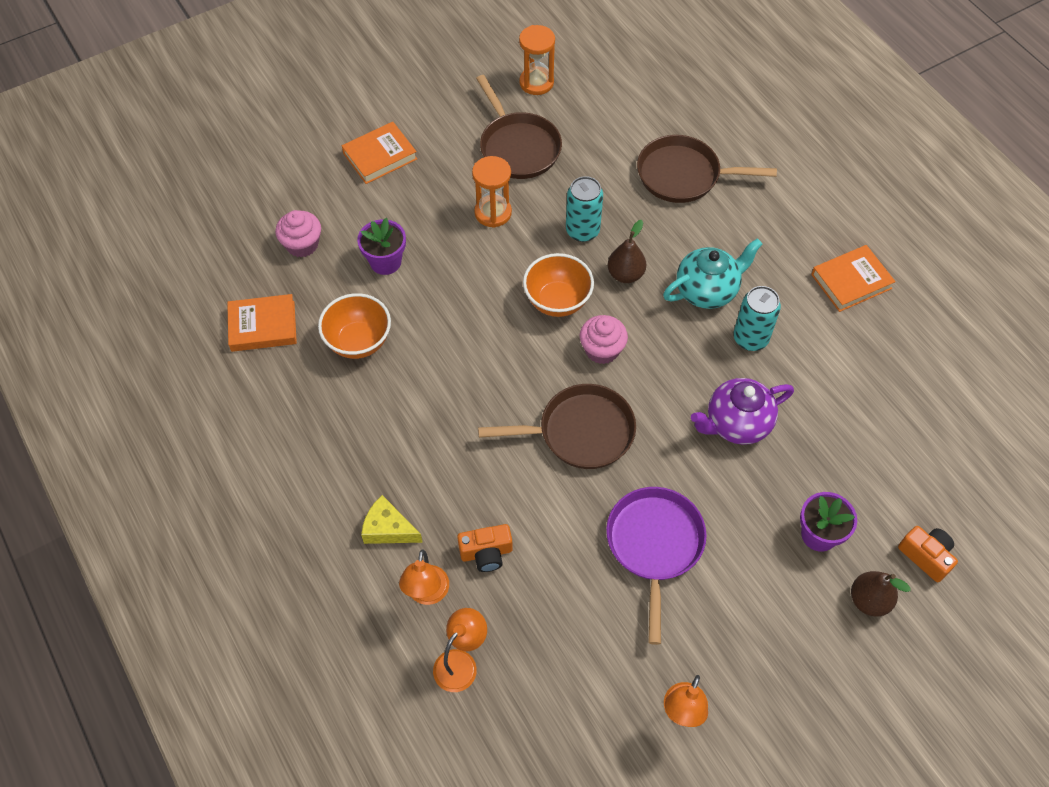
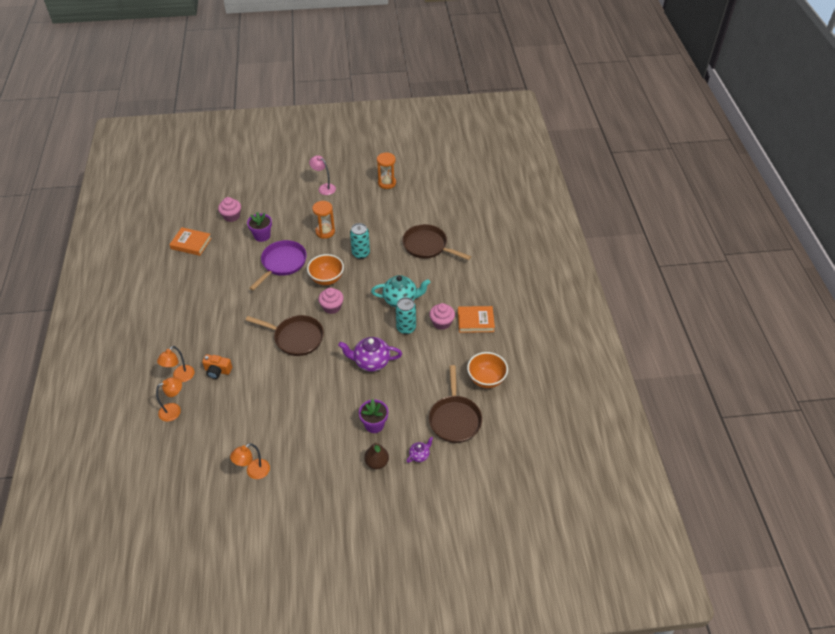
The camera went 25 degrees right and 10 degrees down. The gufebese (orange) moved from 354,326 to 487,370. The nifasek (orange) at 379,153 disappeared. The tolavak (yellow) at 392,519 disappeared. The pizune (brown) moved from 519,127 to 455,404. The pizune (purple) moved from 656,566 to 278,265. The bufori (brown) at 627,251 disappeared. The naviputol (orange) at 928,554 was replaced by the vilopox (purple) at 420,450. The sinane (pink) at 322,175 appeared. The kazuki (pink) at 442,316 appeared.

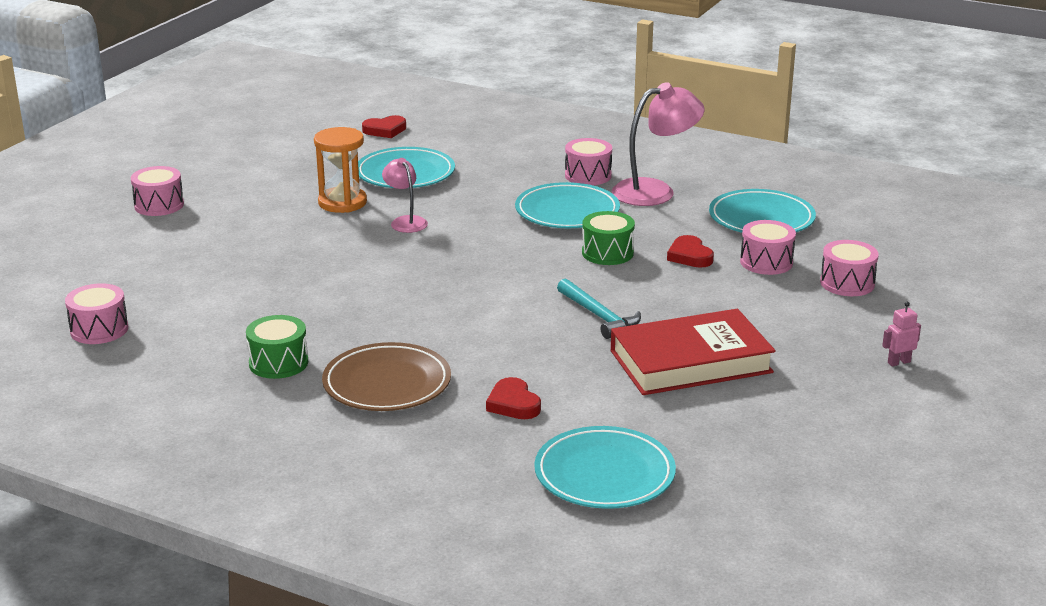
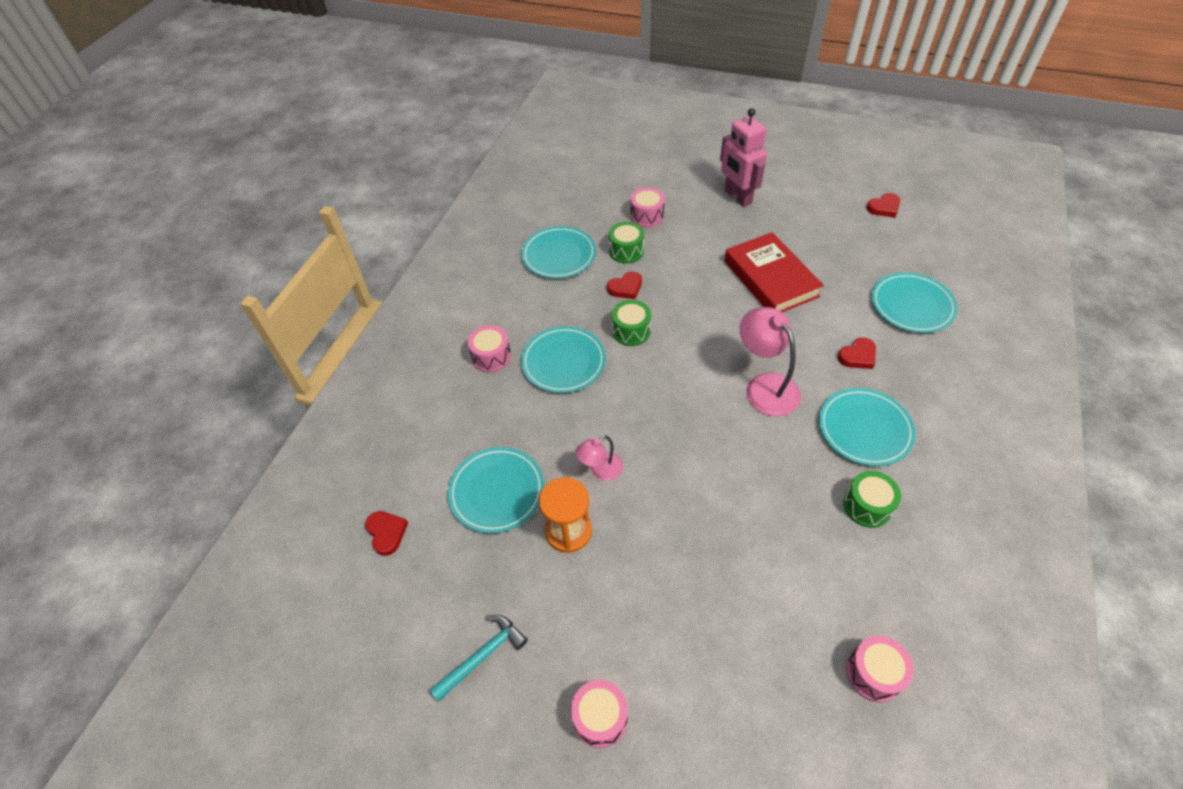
The camera went 95 degrees left and 25 degrees up. The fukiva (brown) at 386,376 became the fukiva (turquoise) at 867,427. The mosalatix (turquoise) moved from 599,308 to 479,658. The sinane (pink) moved from 658,144 to 770,361. The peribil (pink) at 768,247 became the peribil (green) at 627,243. The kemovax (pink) at 901,334 changed to 2.47 times the size. The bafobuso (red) at 883,205 appeared.

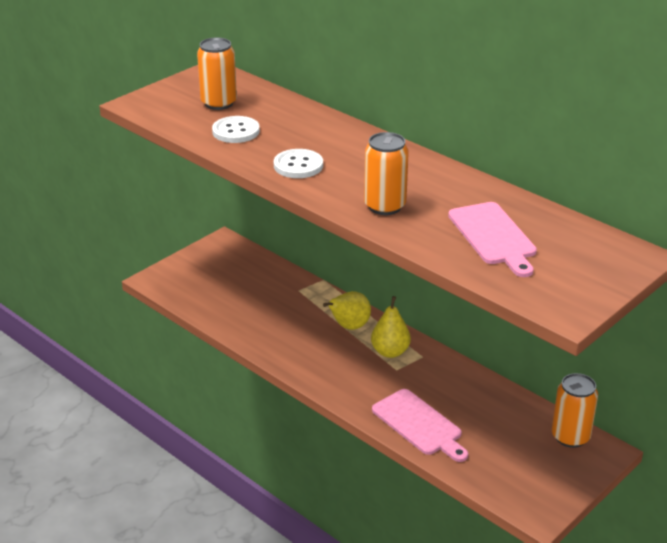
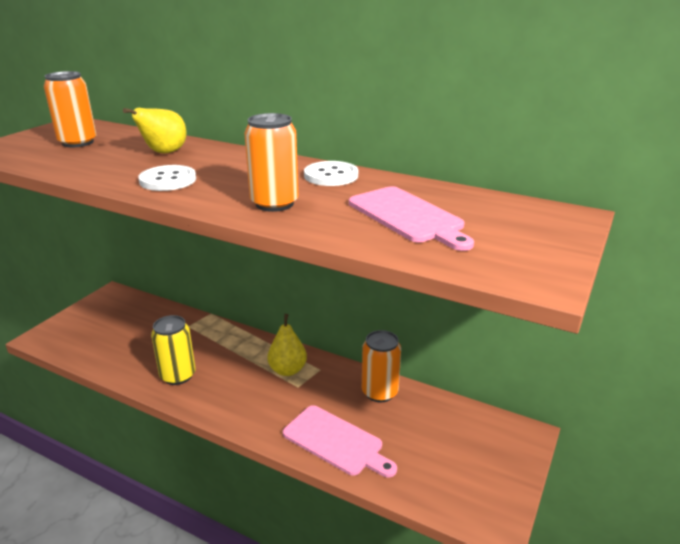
The camera went 15 degrees left and 5 degrees down. The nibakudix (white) moved from 236,129 to 331,173. The bufori (yellow) moved from 347,310 to 155,130. The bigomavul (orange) moved from 575,410 to 381,366. The bigomavul (yellow) at 173,350 appeared.

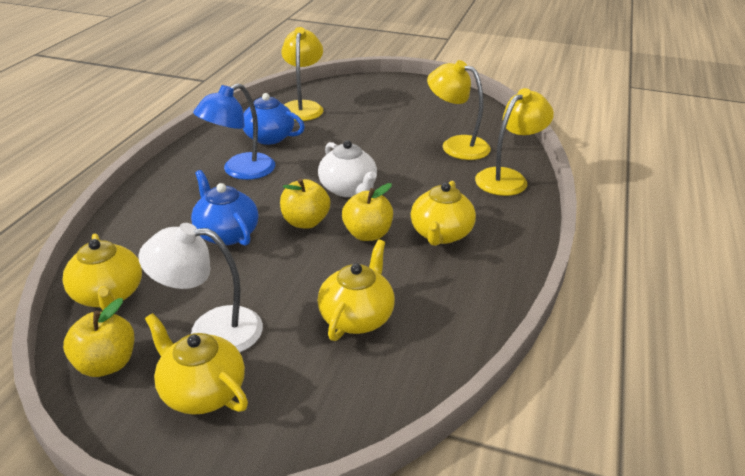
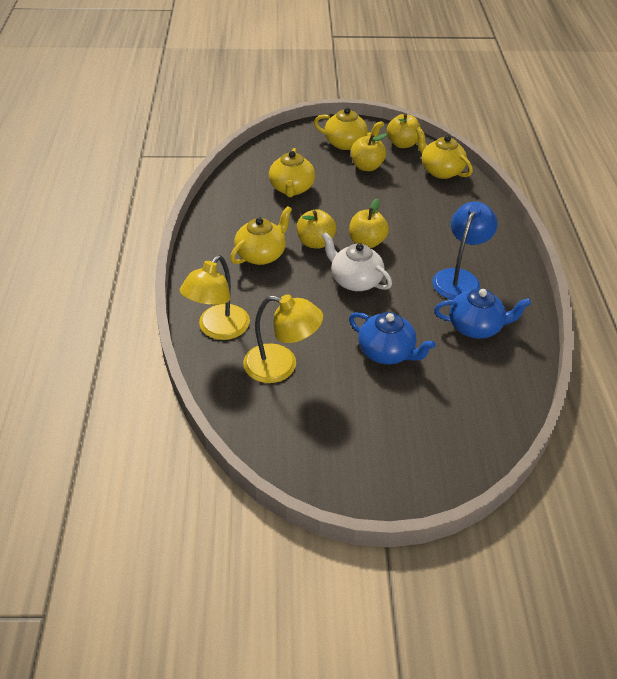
The camera went 160 degrees right and 10 degrees up. The sinane (white) at 200,287 was replaced by the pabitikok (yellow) at 369,152. The vilopox (blue) moved from 225,208 to 392,338. The sinane (yellow) at 302,74 disappeared. The vilopox (yellow) at 443,213 turned 45 degrees clockwise.

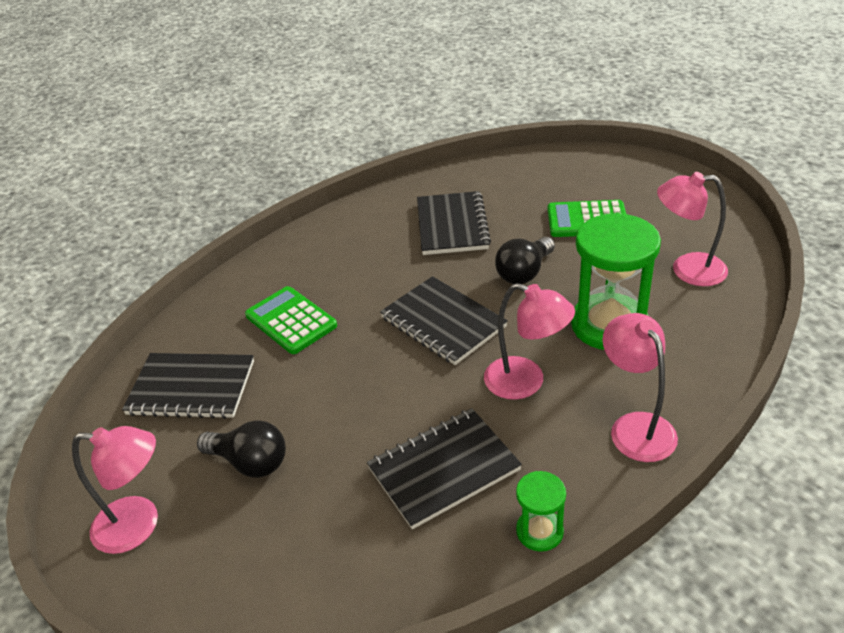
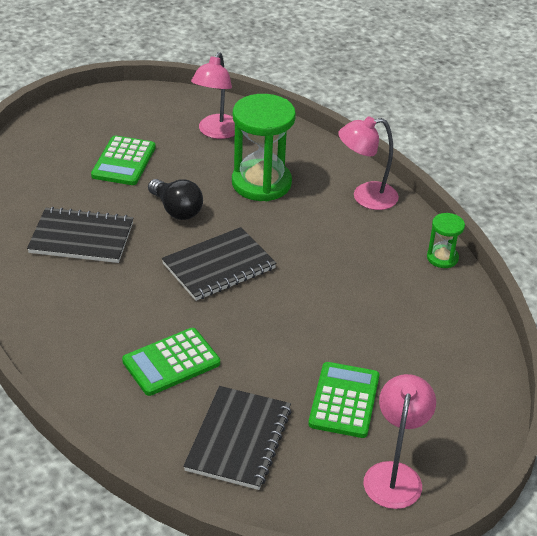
The camera went 85 degrees left and 0 degrees up. The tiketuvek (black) at 241,449 was replaced by the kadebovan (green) at 343,400. The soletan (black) at 444,468 disappeared. The sinane (pink) at 529,341 disappeared.

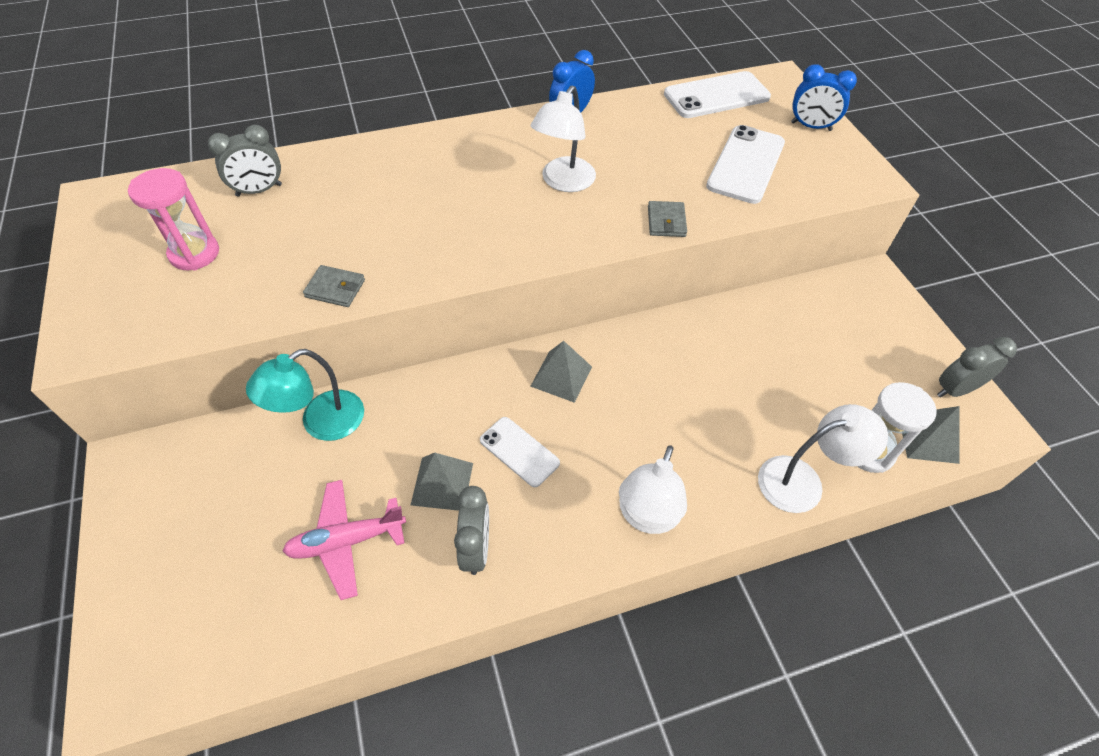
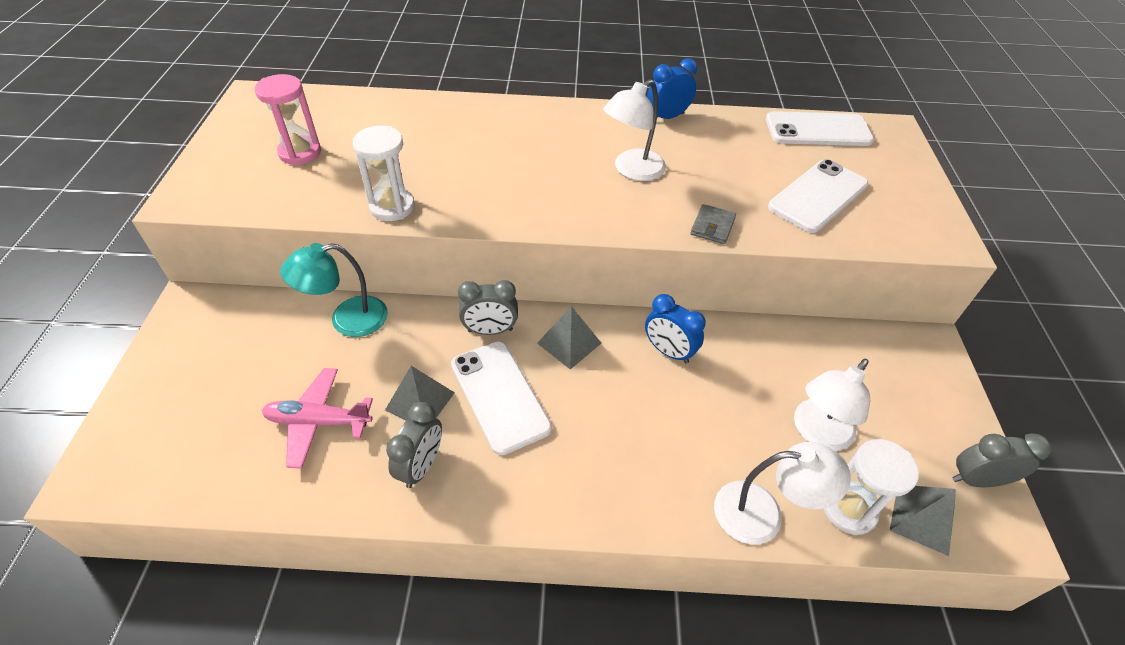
The camera went 20 degrees right and 5 degrees down. The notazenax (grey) moved from 245,161 to 488,307. The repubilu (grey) at 334,286 was replaced by the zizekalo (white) at 383,173. The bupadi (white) at 520,452 changed to 1.62 times the size. The sinane (white) moved from 653,489 to 832,405. The notazenax (blue) moved from 824,97 to 675,329.

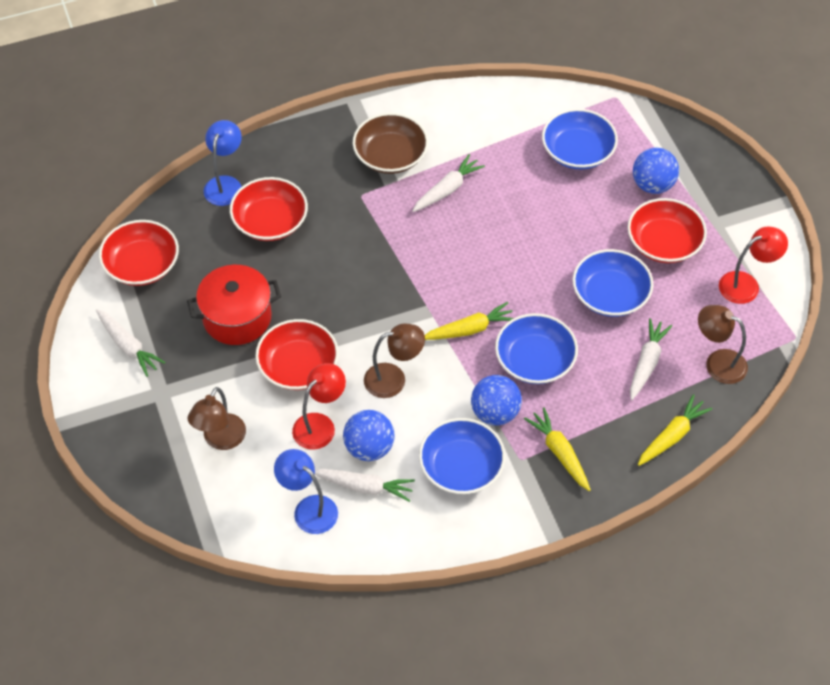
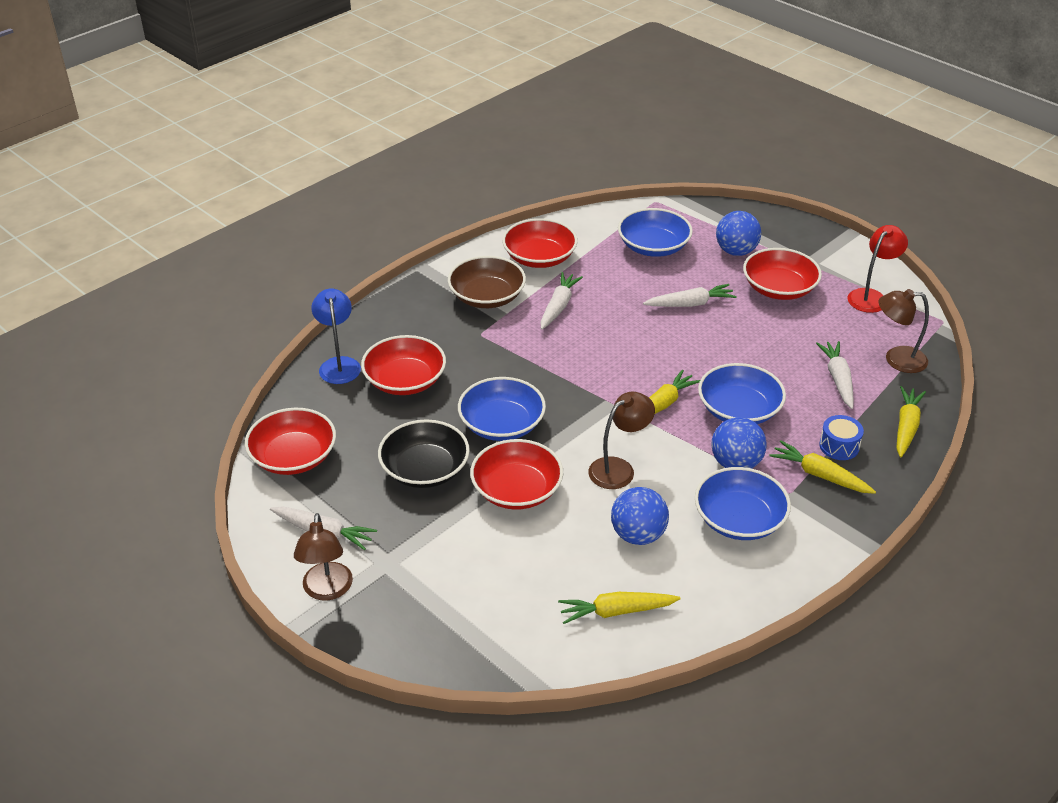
The camera went 25 degrees left and 15 degrees down. The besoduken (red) at 234,305 was replaced by the gufebese (black) at 424,453. The sinane (brown) moved from 216,418 to 323,557. The sinane (blue) at 306,491 was replaced by the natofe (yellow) at 619,608. The sinane (red) at 319,406 disappeared. The natofe (white) moved from 365,485 to 690,295. The gufebese (blue) moved from 612,283 to 502,409. The gufebese (red) at 540,243 appeared. The peribil (blue) at 841,437 appeared.

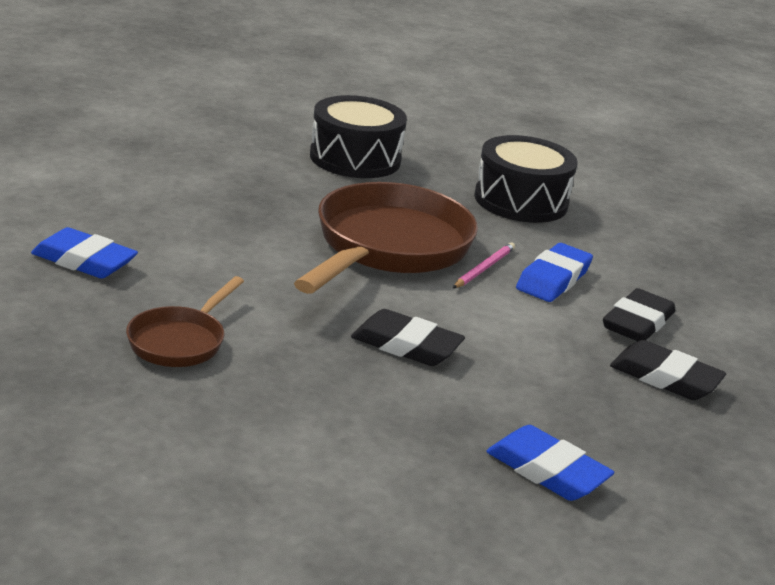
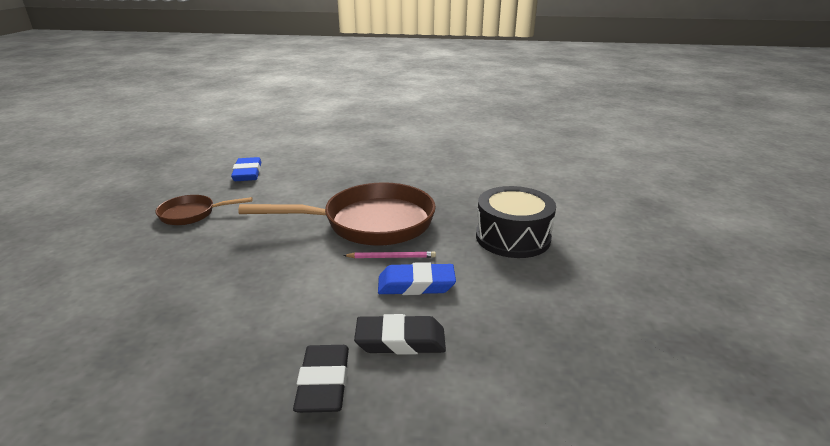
The camera went 60 degrees right and 0 degrees up. The peribil (black) at 358,136 disappeared. The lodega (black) at 408,337 disappeared. The lodega (blue) at 550,463 disappeared.

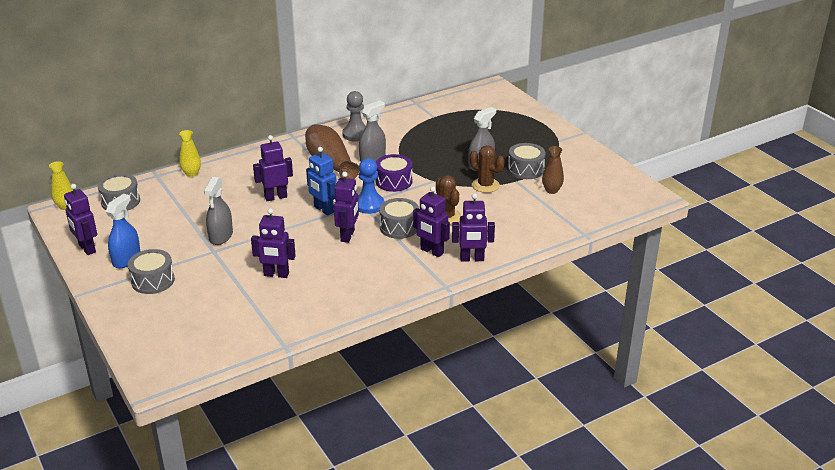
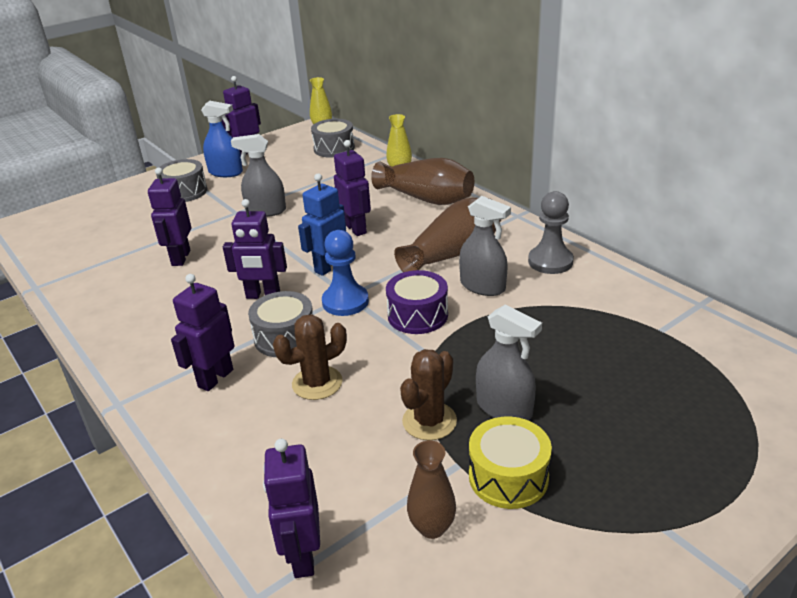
The camera went 85 degrees right and 0 degrees up. The kemovax (purple) moved from 473,227 to 291,508. The peribil (grey) at 527,161 became the peribil (yellow) at 510,463. The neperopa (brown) at 422,181 appeared.

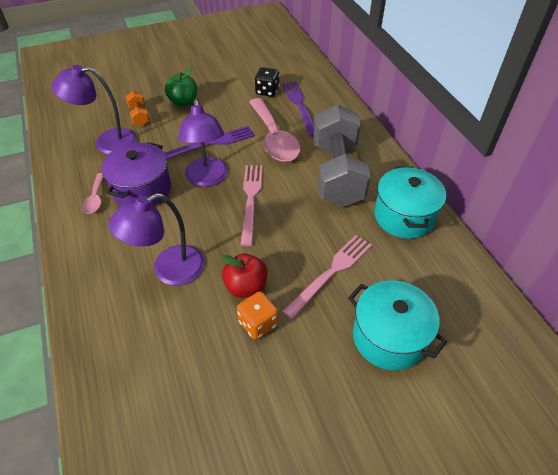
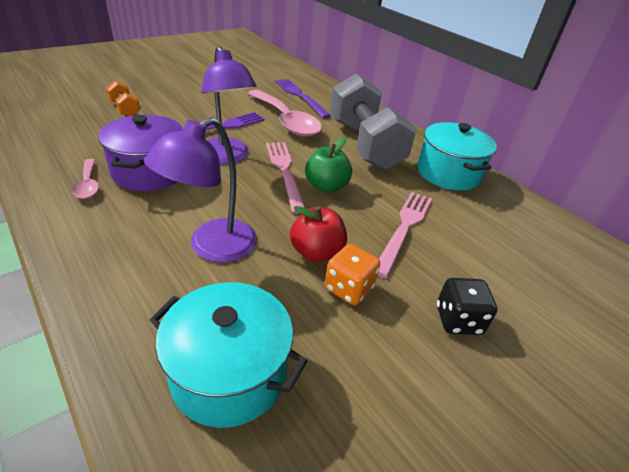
The camera went 20 degrees left and 10 degrees down. The sinane (purple) at 94,109 disappeared. The pabitikok (green) moved from 181,87 to 328,165. The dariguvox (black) moved from 267,82 to 467,306. The besoduken (turquoise) moved from 397,325 to 229,355.

